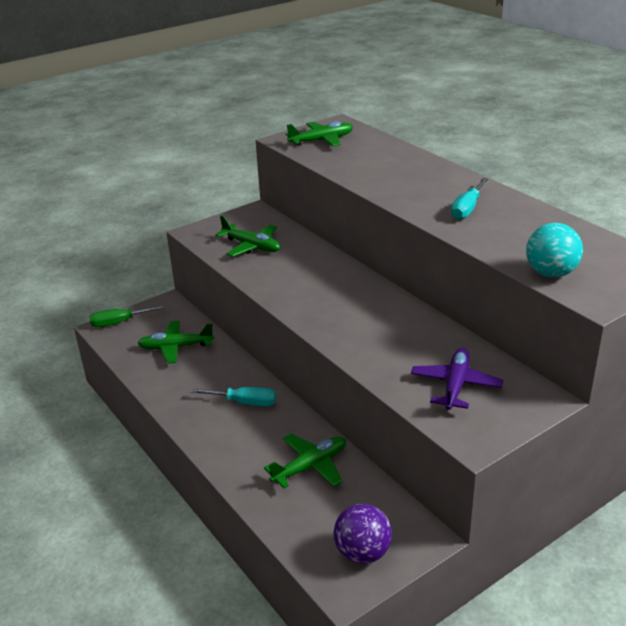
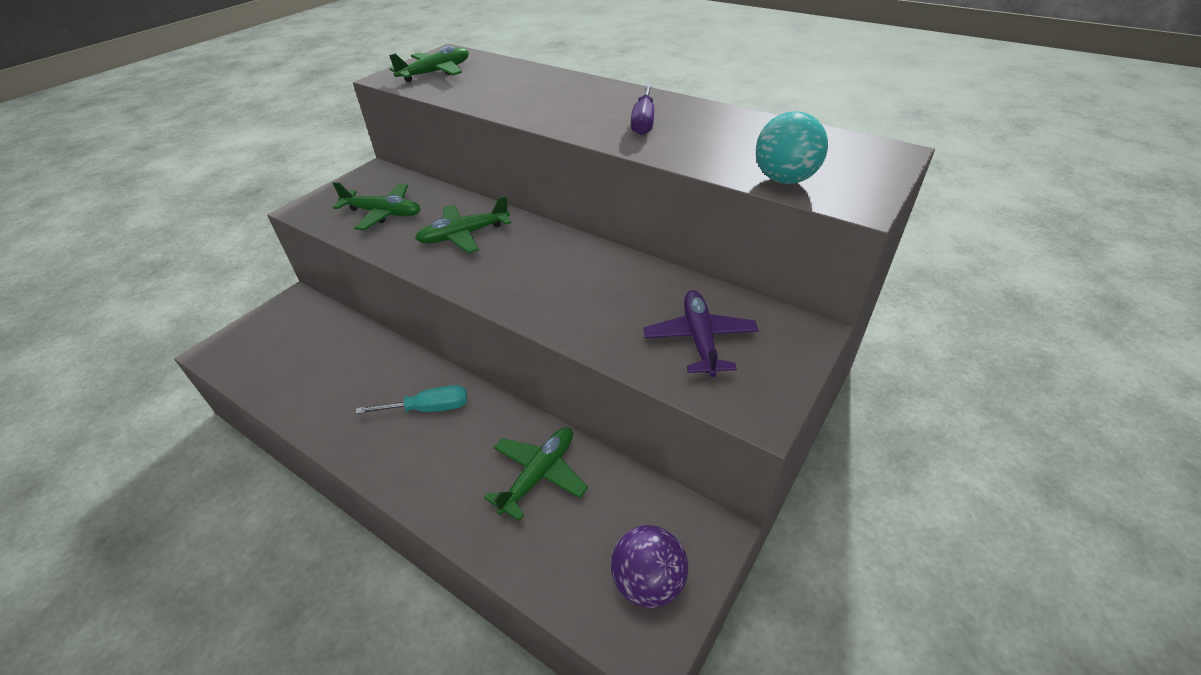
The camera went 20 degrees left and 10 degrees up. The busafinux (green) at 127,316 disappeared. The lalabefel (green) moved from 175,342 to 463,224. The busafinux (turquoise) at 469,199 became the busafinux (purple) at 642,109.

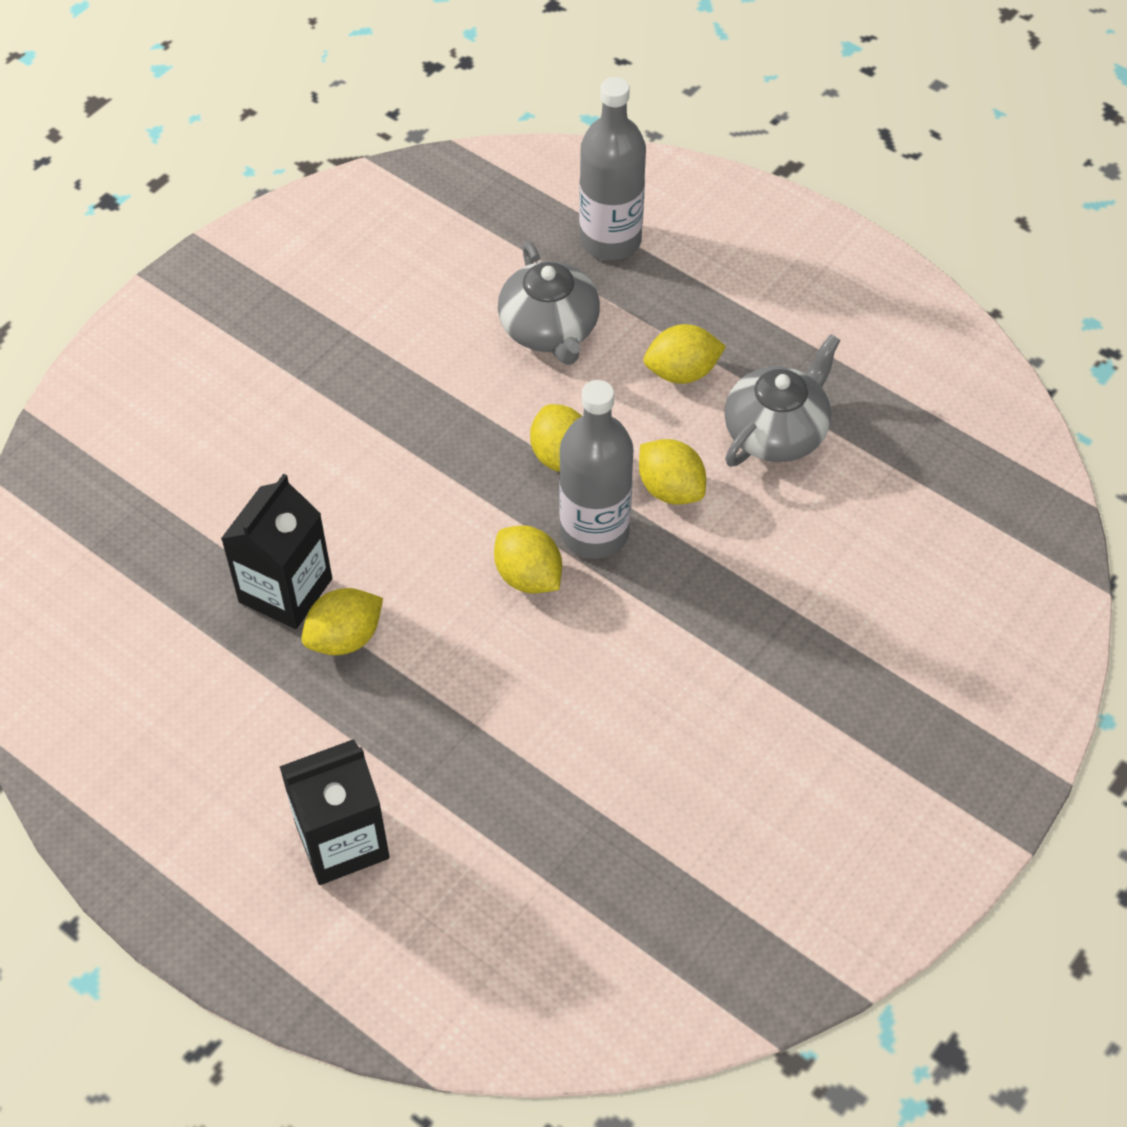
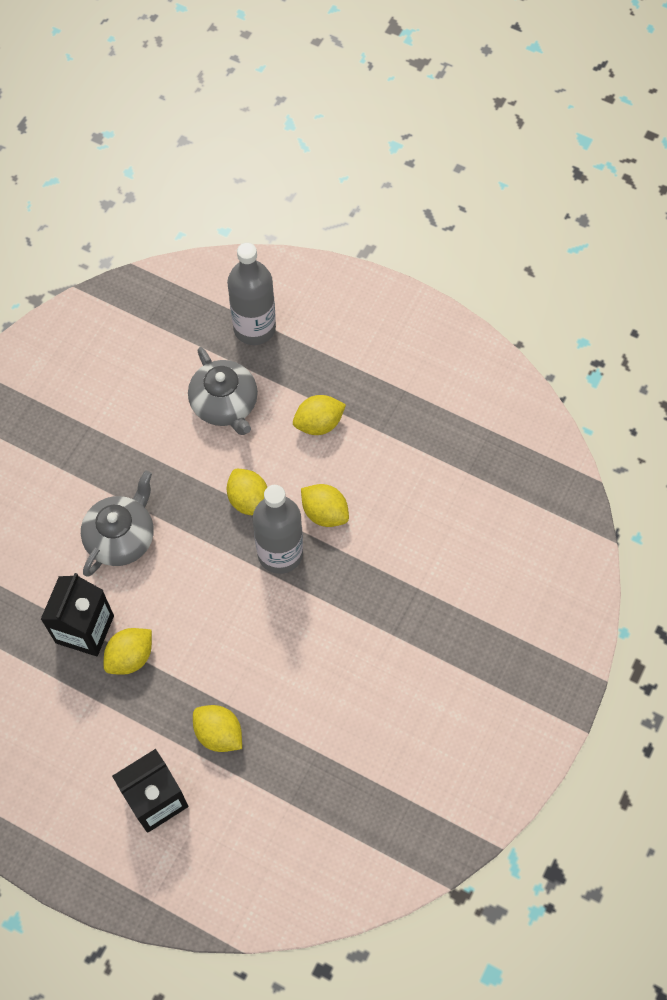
The camera went 10 degrees left and 10 degrees up. The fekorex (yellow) moved from 528,559 to 217,728. The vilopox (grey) moved from 782,400 to 117,523.

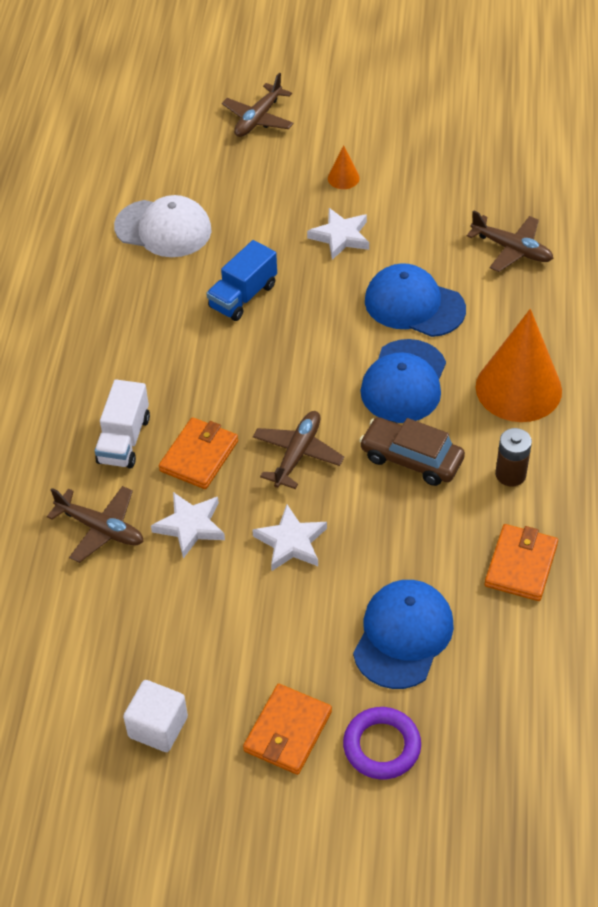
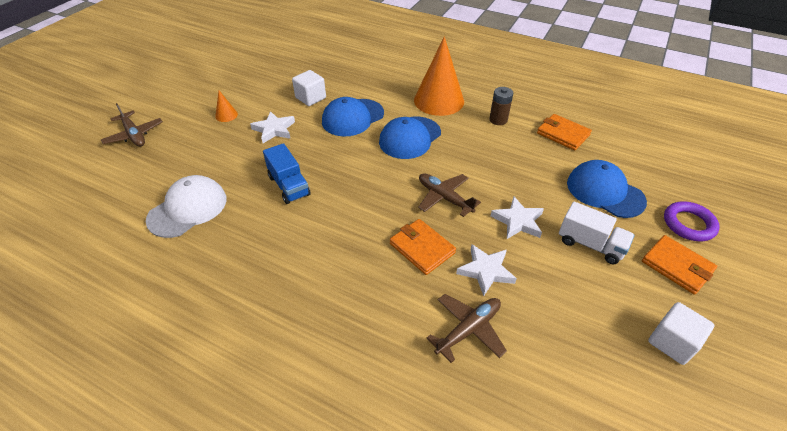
The camera went 70 degrees left and 5 degrees down. The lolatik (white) moved from 122,424 to 597,233. The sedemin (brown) at 412,451 disappeared. The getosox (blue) at 403,381 turned 90 degrees clockwise. The lalabefel (brown) at 510,241 disappeared. The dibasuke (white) at 309,88 appeared.

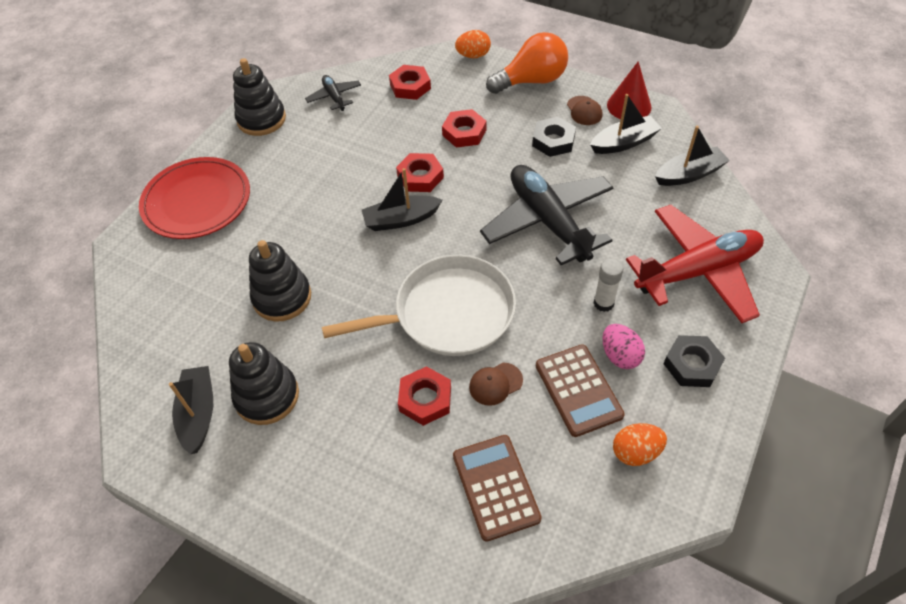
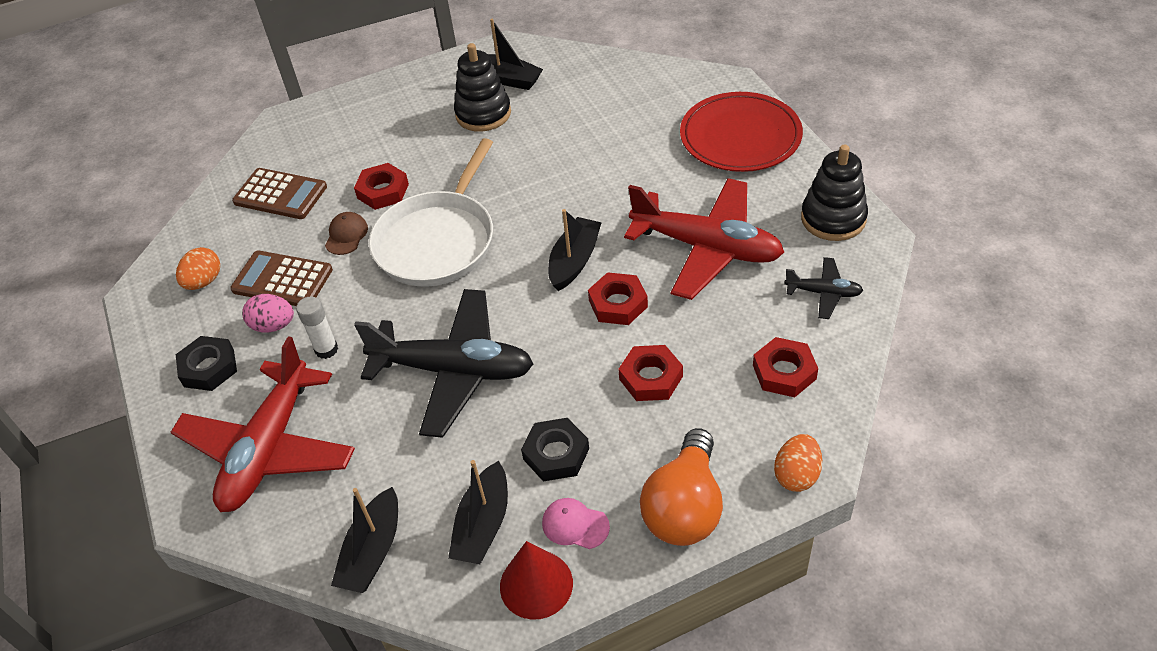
The camera went 130 degrees right and 5 degrees down. The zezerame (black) at 280,281 disappeared. The getosox (brown) at 584,110 became the getosox (pink) at 576,523. The lalabefel (red) at 704,239 appeared.

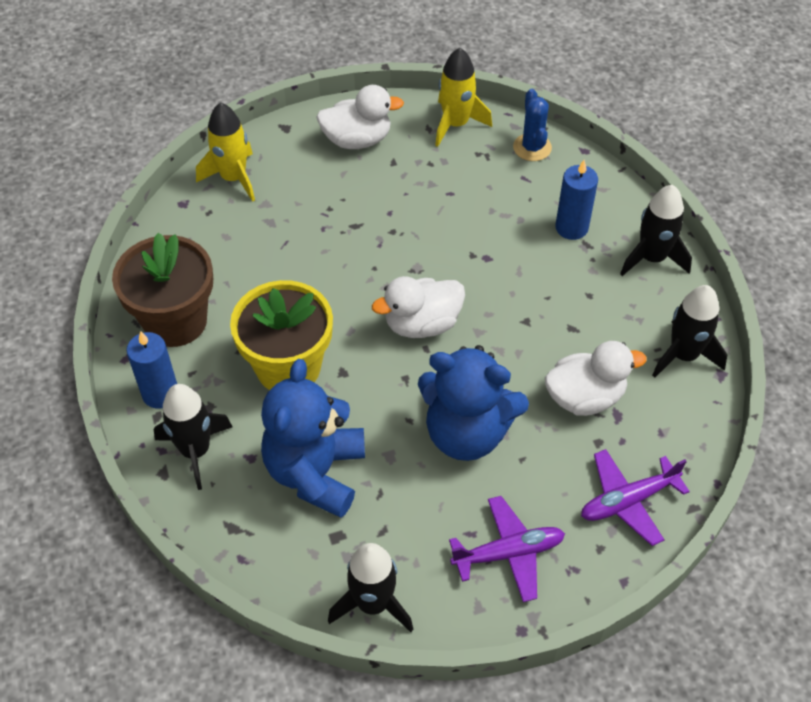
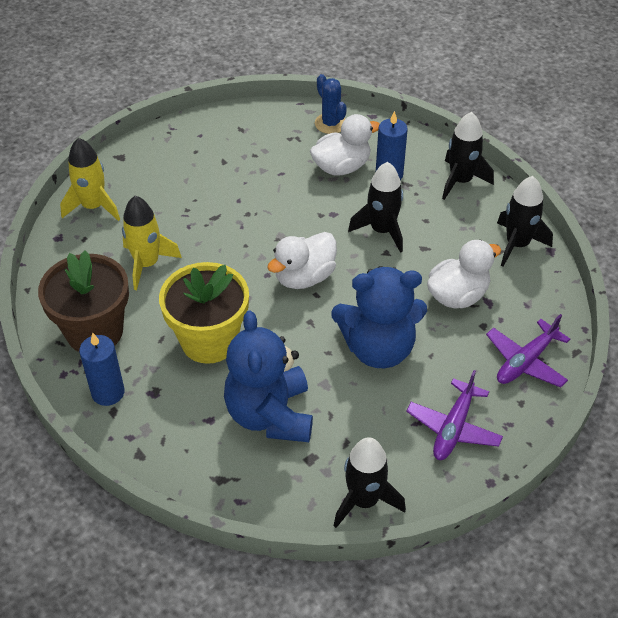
The camera went 20 degrees left and 5 degrees down. The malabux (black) moved from 193,437 to 375,207. The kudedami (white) moved from 360,117 to 345,145. The malabux (yellow) moved from 463,97 to 152,243. The lalabefel (purple) at 507,549 turned 150 degrees clockwise.

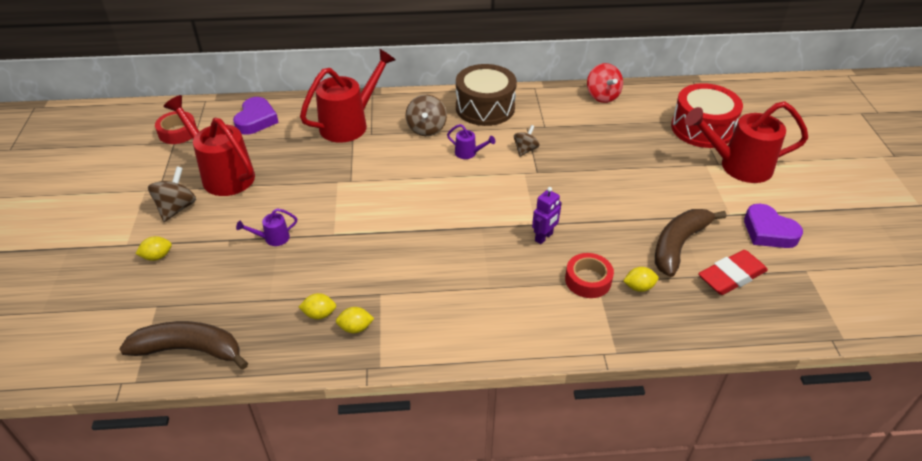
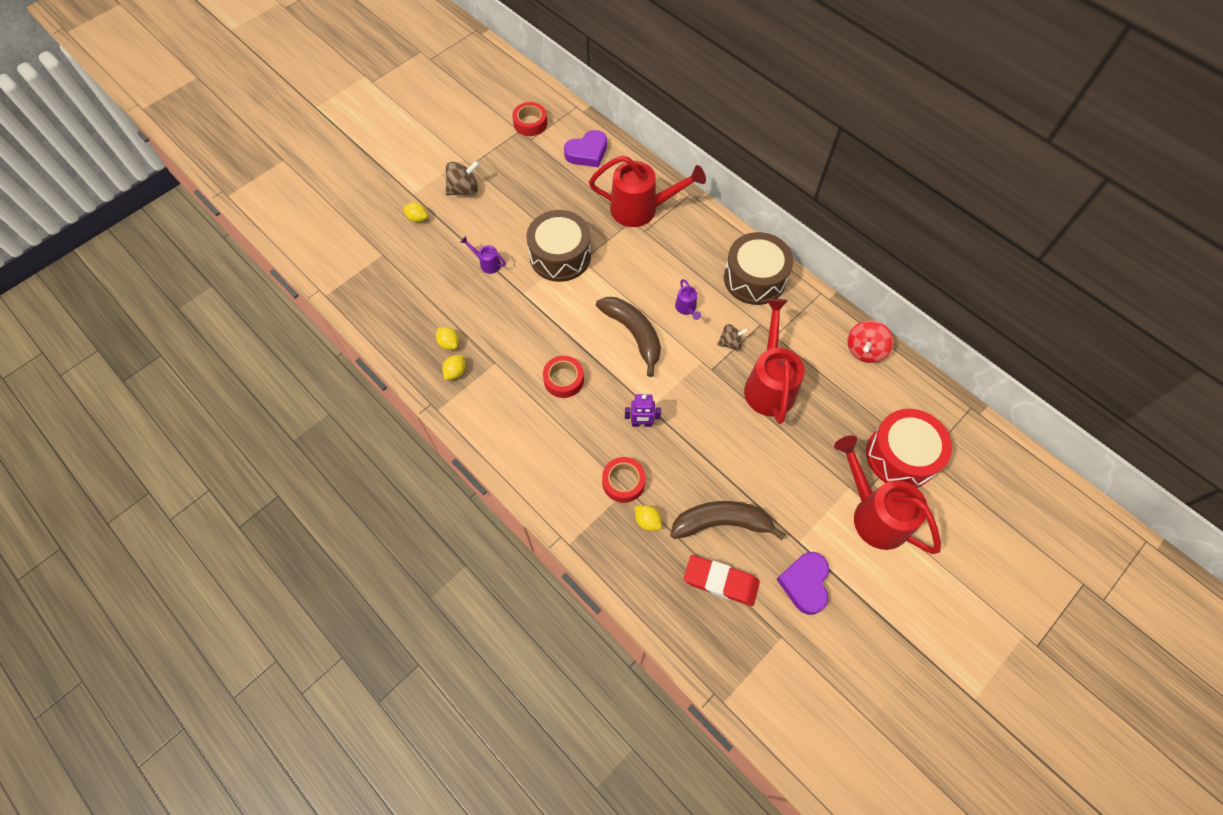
The camera went 50 degrees right and 20 degrees up. The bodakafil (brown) moved from 183,345 to 628,337. The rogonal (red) moved from 209,145 to 774,361. The fekorex (yellow) at 355,320 turned 75 degrees clockwise. The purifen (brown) at 426,115 disappeared. The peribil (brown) at 558,246 appeared. The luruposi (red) at 563,377 appeared.

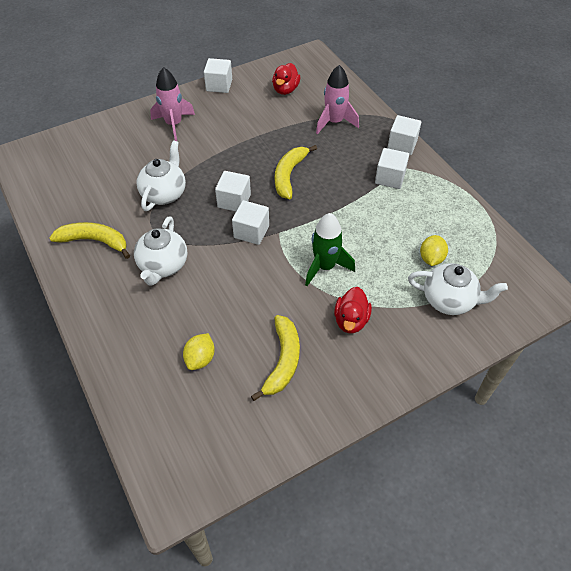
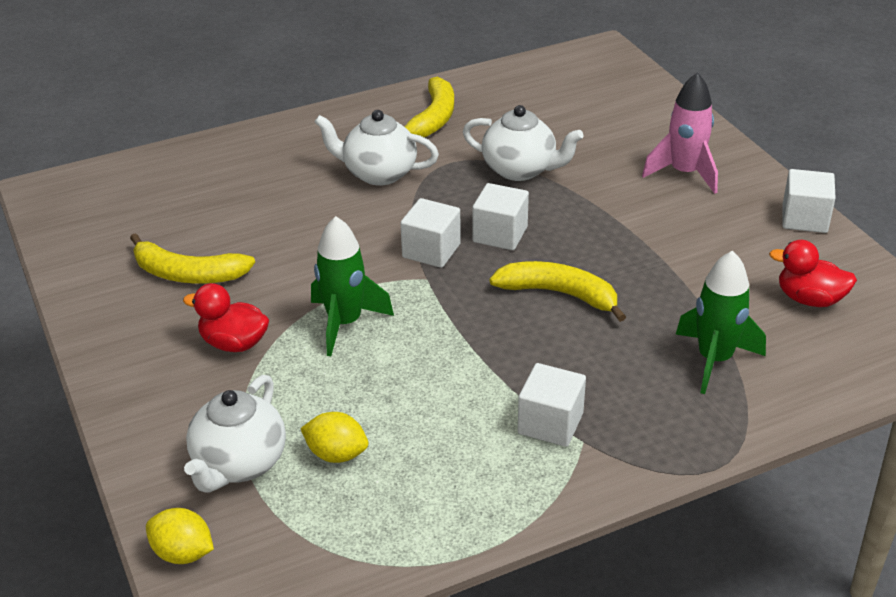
The camera went 95 degrees right and 15 degrees down. The fekorex (yellow) moved from 199,351 to 180,536. The malabux (pink) at 337,99 became the malabux (green) at 720,322. The dibasuke (white) at 404,135 disappeared.

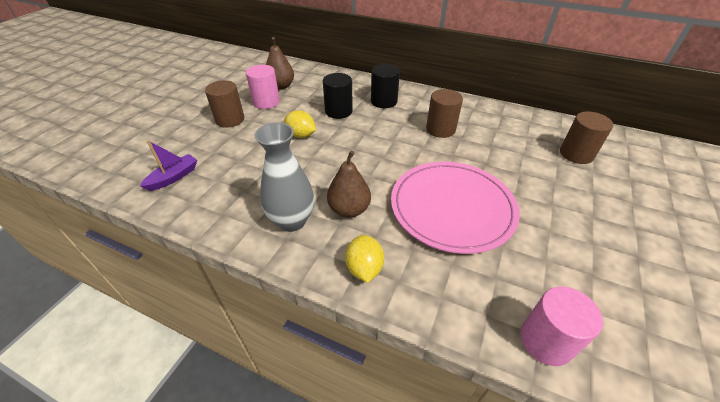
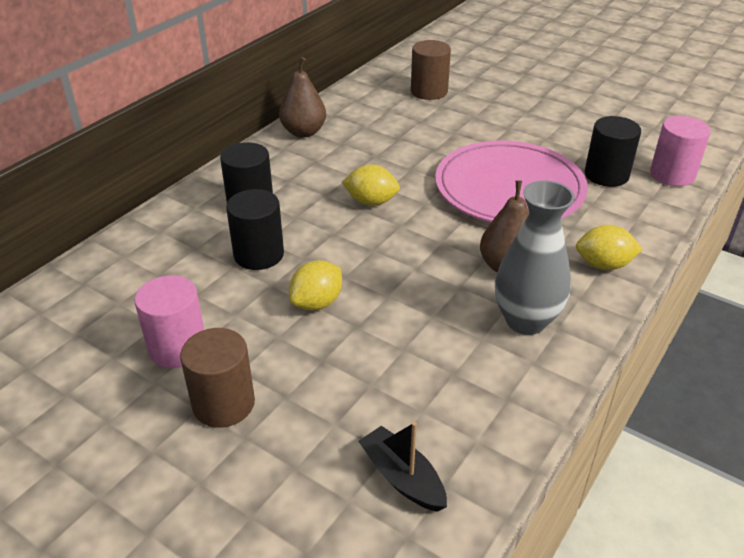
The camera went 80 degrees left and 5 degrees down. The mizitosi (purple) at 168,165 became the mizitosi (black) at 402,467. The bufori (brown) moved from 280,63 to 302,97. The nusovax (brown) at 444,113 disappeared. The fekorex (yellow) at 371,185 appeared. The nusovax (black) at 613,151 appeared.

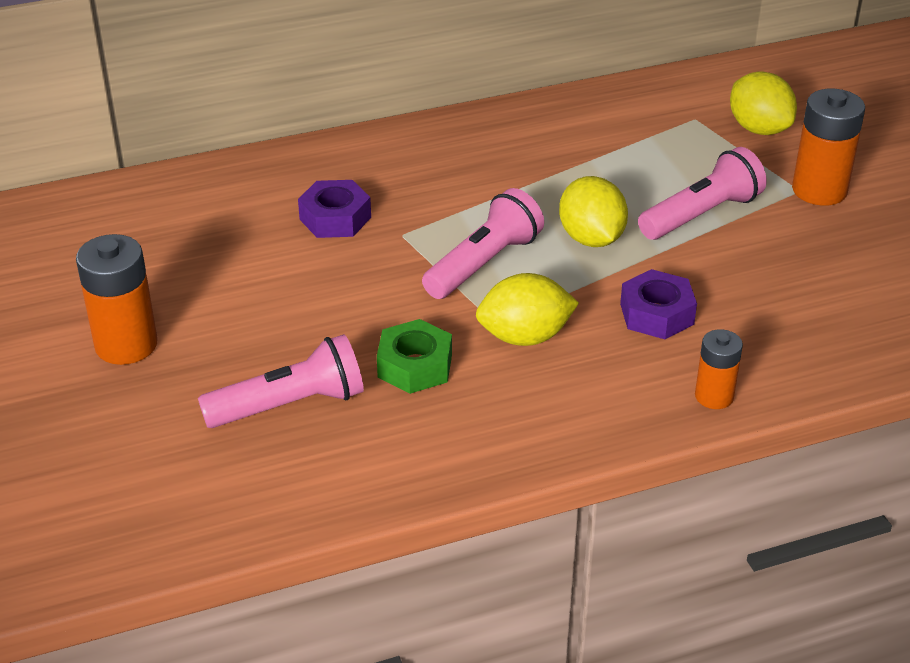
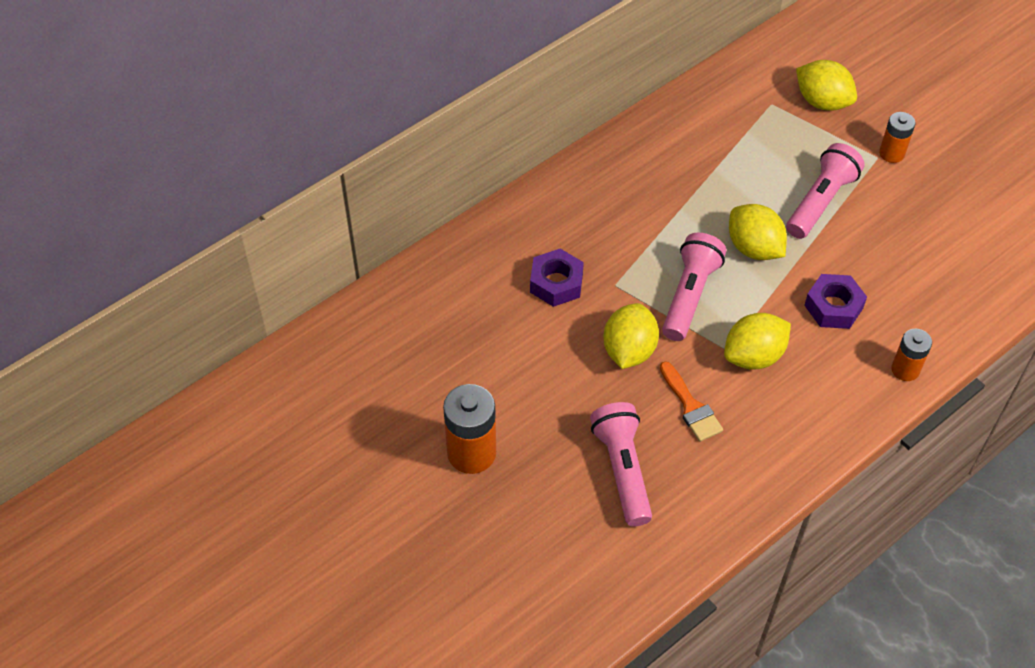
The camera went 20 degrees left and 15 degrees up. The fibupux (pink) at 281,381 turned 60 degrees counterclockwise. The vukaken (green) at 414,356 was replaced by the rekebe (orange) at 691,401. The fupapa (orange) at 828,147 changed to 0.60 times the size. The fekorex (yellow) at 631,336 appeared.

